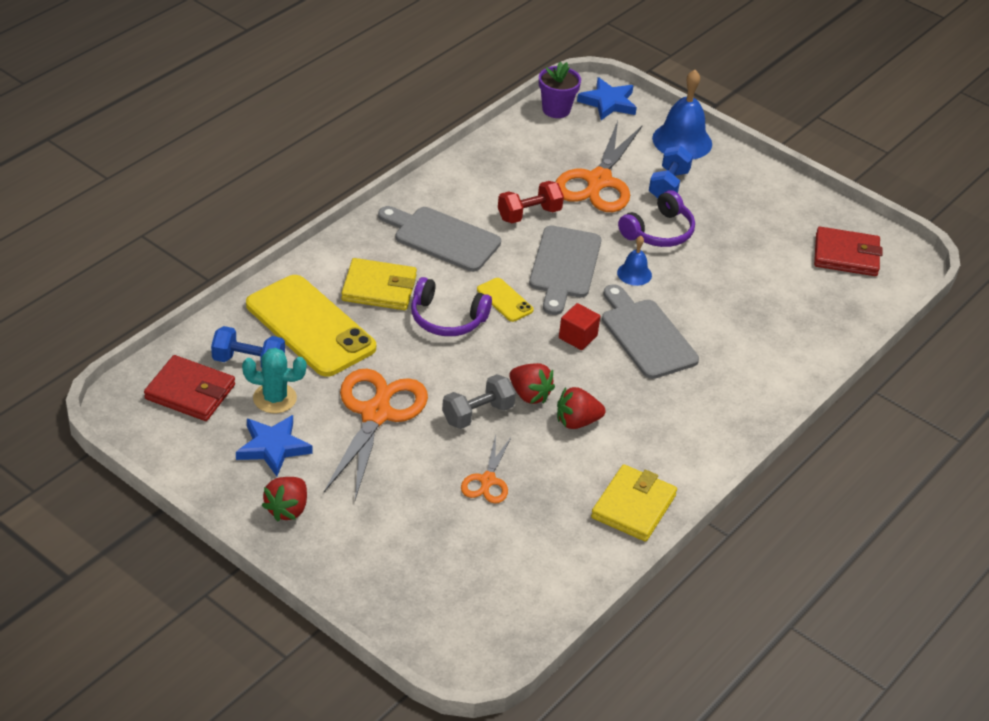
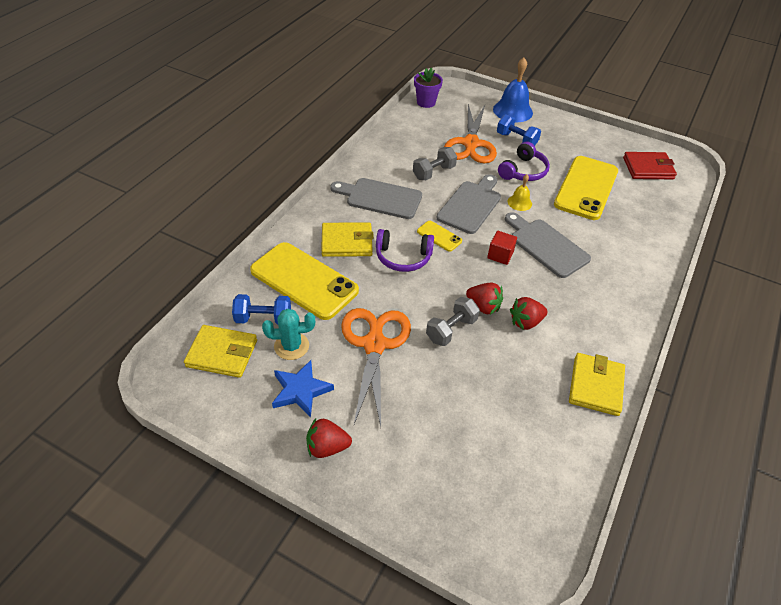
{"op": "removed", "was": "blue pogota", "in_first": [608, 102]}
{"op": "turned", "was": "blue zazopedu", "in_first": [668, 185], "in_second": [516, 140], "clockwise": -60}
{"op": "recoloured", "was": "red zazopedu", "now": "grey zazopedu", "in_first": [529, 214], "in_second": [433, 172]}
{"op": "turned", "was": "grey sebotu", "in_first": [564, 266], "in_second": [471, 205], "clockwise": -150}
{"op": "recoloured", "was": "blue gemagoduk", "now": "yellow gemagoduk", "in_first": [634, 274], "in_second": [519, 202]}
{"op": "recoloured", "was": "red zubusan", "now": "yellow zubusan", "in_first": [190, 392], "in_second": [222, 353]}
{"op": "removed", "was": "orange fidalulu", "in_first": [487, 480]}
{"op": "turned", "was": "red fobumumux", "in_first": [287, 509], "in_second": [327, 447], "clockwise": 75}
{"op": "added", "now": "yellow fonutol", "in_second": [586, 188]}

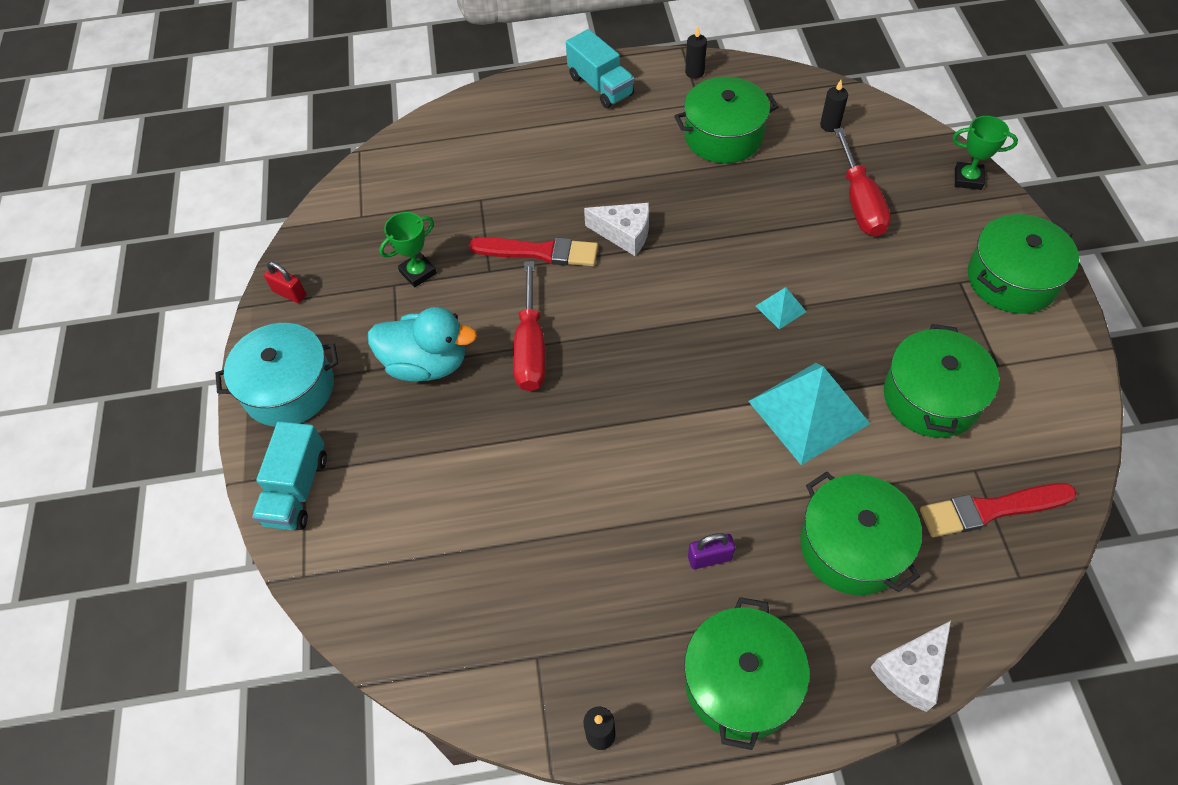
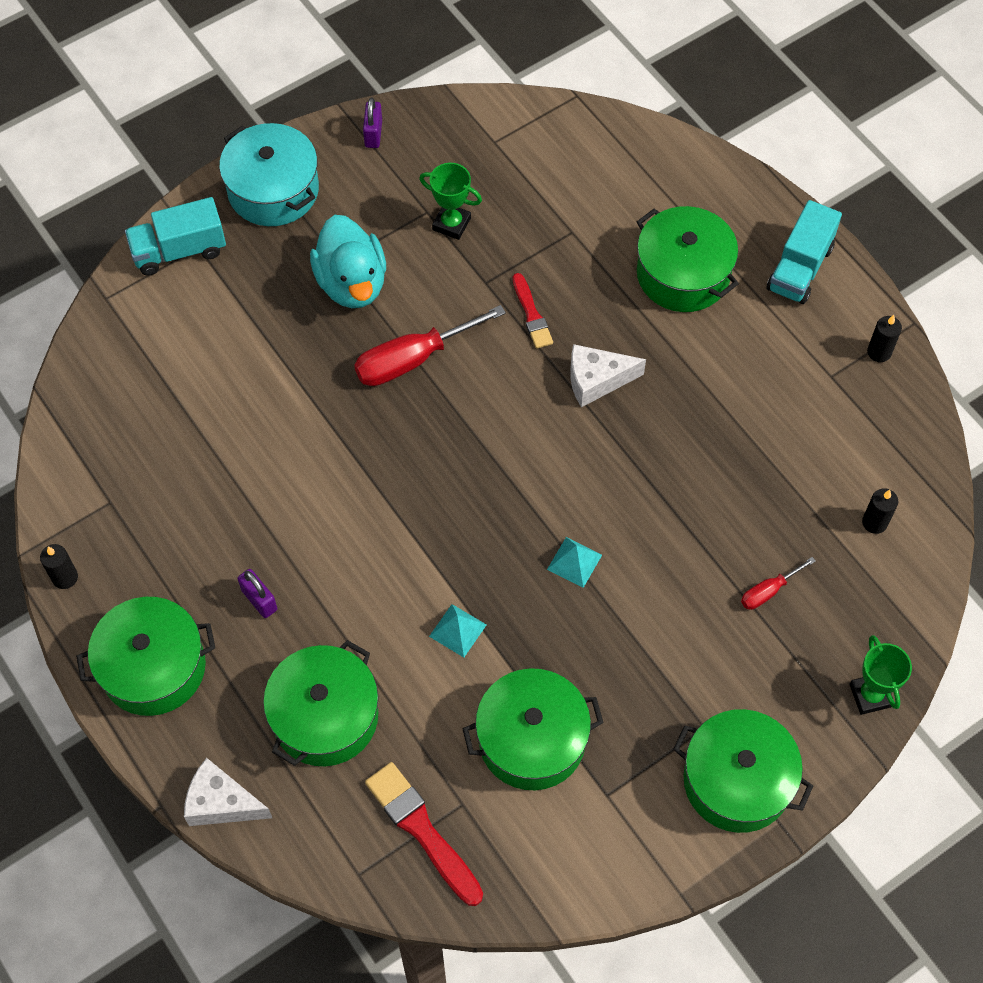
{"op": "moved", "was": "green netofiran", "in_first": [723, 136], "in_second": [683, 274]}
{"op": "resized", "was": "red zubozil", "in_first": [859, 202], "in_second": [768, 591], "ratio": 0.51}
{"op": "turned", "was": "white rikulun", "in_first": [624, 234], "in_second": [596, 380], "clockwise": 90}
{"op": "resized", "was": "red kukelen", "in_first": [538, 252], "in_second": [531, 314], "ratio": 0.62}
{"op": "recoloured", "was": "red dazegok", "now": "purple dazegok", "in_first": [289, 293], "in_second": [373, 134]}
{"op": "resized", "was": "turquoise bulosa", "in_first": [808, 412], "in_second": [458, 630], "ratio": 0.45}

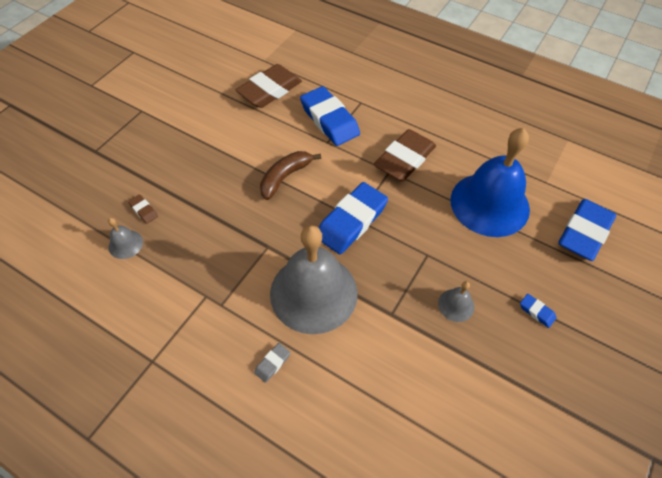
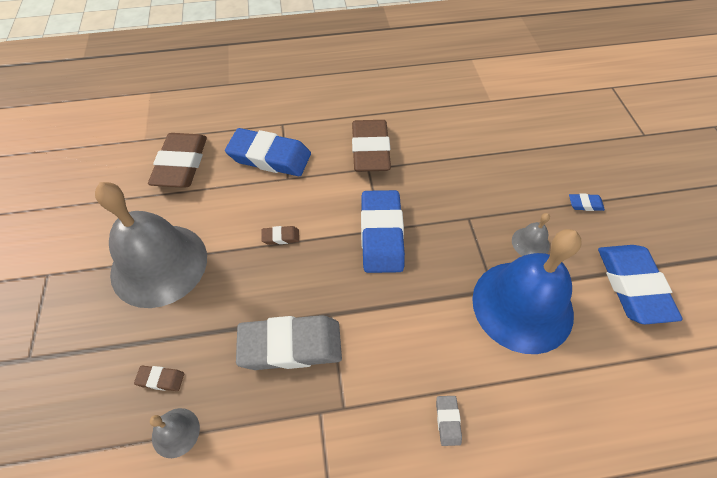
{"op": "moved", "was": "blue gemagoduk", "in_first": [489, 204], "in_second": [522, 305]}
{"op": "replaced", "was": "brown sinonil", "now": "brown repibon", "in_first": [285, 177], "in_second": [281, 237]}
{"op": "moved", "was": "blue repibon", "in_first": [584, 233], "in_second": [632, 286]}
{"op": "moved", "was": "grey gemagoduk", "in_first": [313, 293], "in_second": [159, 264]}
{"op": "added", "now": "grey repibon", "in_second": [290, 345]}

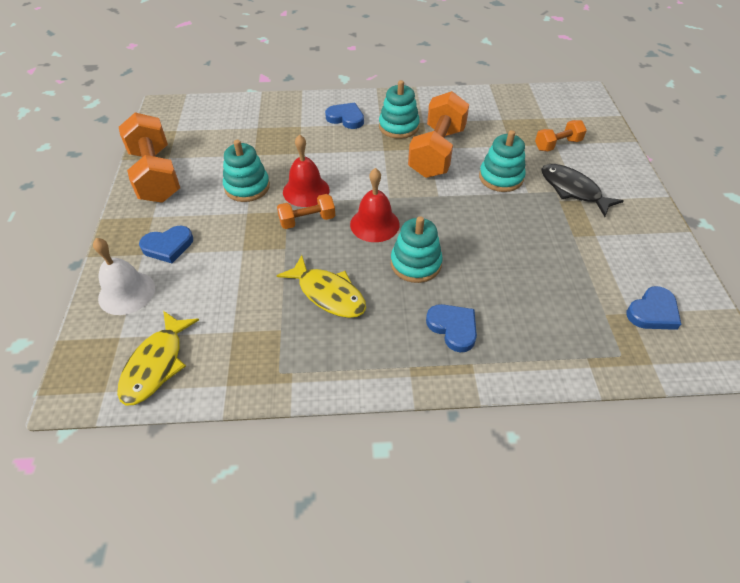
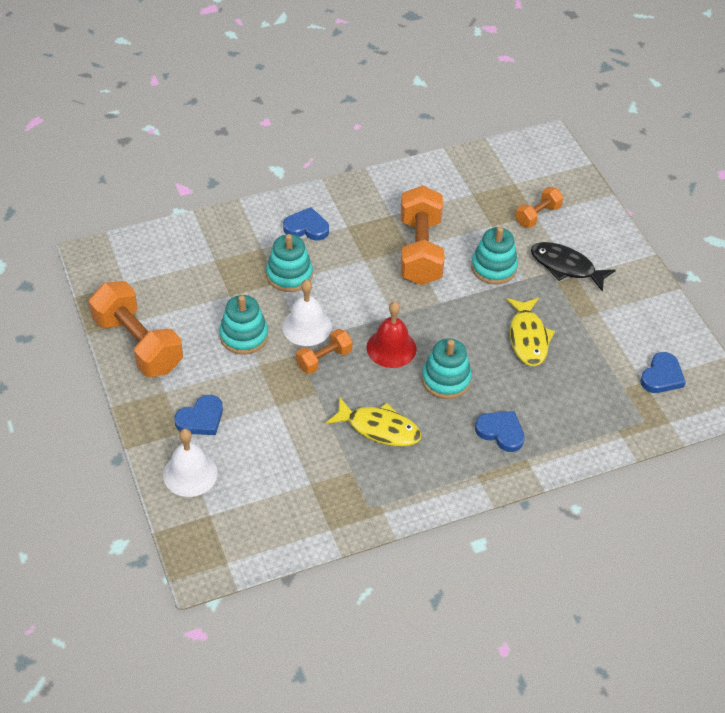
{"op": "moved", "was": "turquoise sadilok", "in_first": [398, 127], "in_second": [289, 275]}
{"op": "recoloured", "was": "red gemagoduk", "now": "white gemagoduk", "in_first": [306, 191], "in_second": [306, 326]}
{"op": "moved", "was": "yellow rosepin", "in_first": [156, 365], "in_second": [528, 338]}

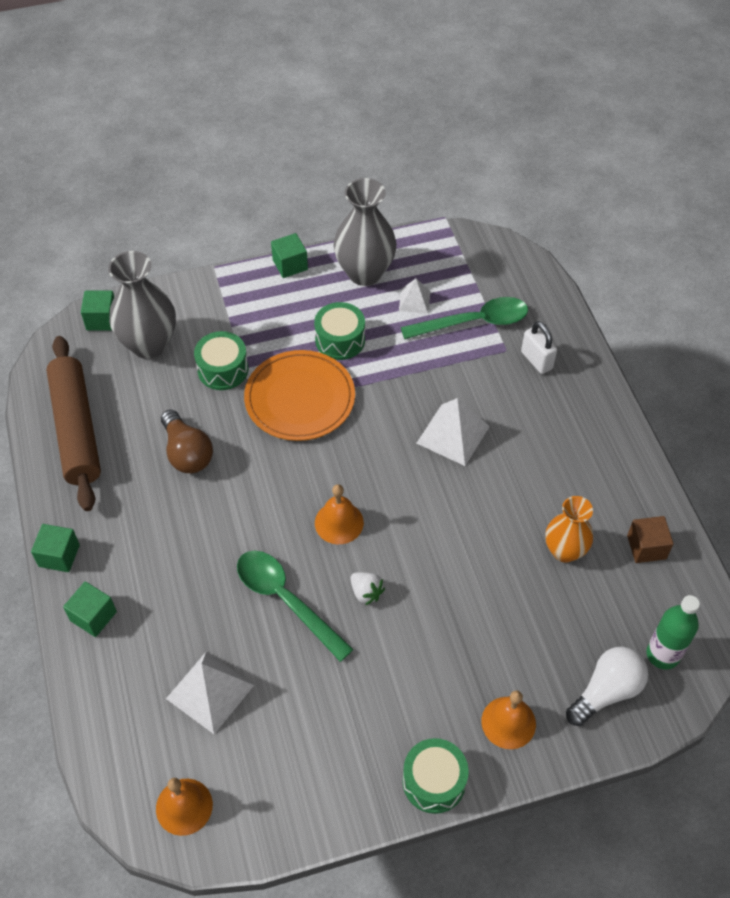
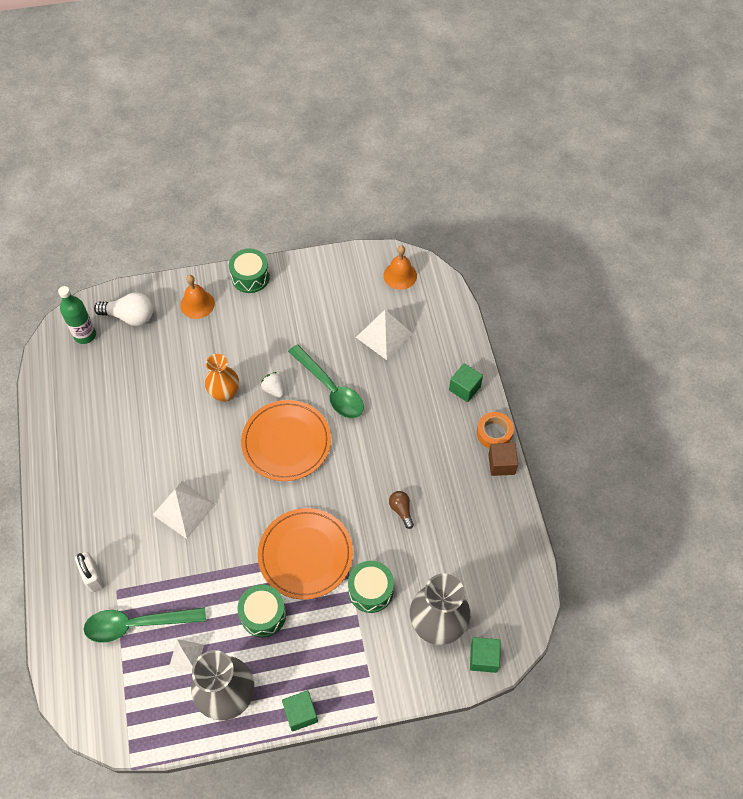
{"op": "removed", "was": "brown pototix", "in_first": [76, 429]}
{"op": "resized", "was": "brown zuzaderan", "in_first": [187, 453], "in_second": [401, 510], "ratio": 0.57}
{"op": "replaced", "was": "orange gemagoduk", "now": "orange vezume", "in_first": [339, 522], "in_second": [286, 442]}
{"op": "moved", "was": "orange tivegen", "in_first": [564, 551], "in_second": [225, 393]}
{"op": "moved", "was": "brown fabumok", "in_first": [646, 547], "in_second": [501, 464]}
{"op": "replaced", "was": "green fabumok", "now": "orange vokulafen", "in_first": [59, 555], "in_second": [494, 433]}
{"op": "turned", "was": "white zuzaderan", "in_first": [606, 691], "in_second": [130, 316], "clockwise": -135}

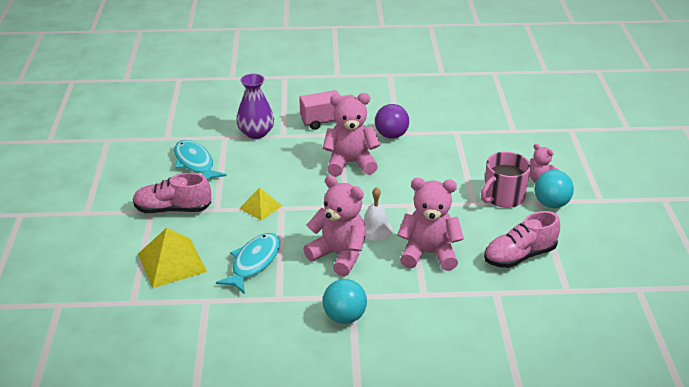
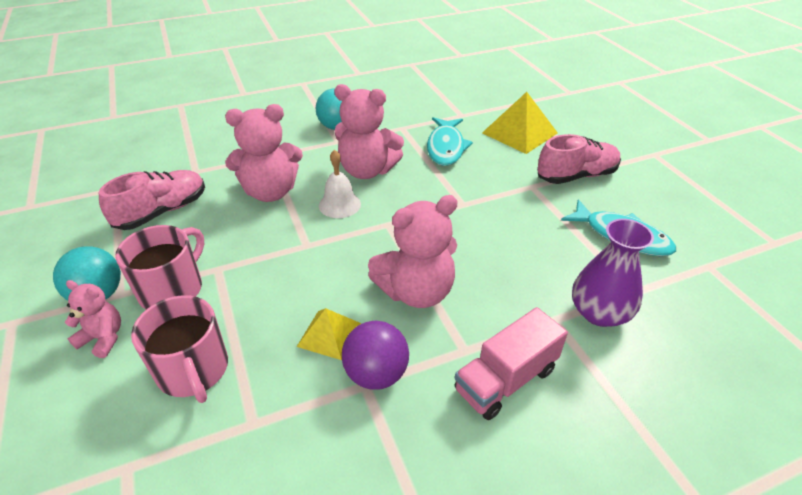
{"op": "moved", "was": "yellow bulosa", "in_first": [260, 207], "in_second": [329, 334]}
{"op": "added", "now": "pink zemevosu", "in_second": [193, 370]}

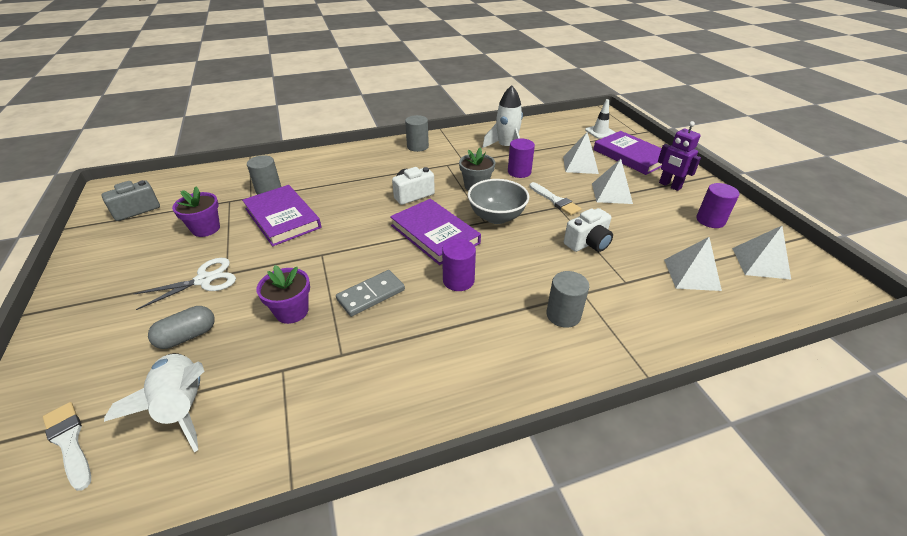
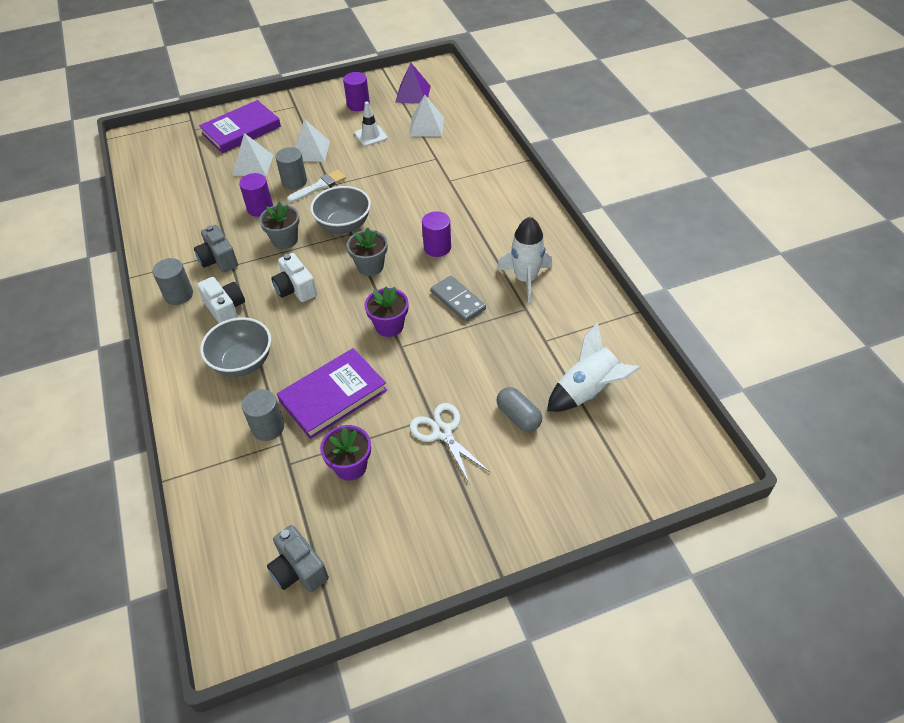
{"op": "moved", "was": "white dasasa", "in_first": [506, 147], "in_second": [526, 279]}
{"op": "moved", "was": "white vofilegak", "in_first": [600, 132], "in_second": [371, 136]}
{"op": "removed", "was": "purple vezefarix", "in_first": [669, 185]}
{"op": "replaced", "was": "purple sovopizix", "now": "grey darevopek", "in_first": [435, 234], "in_second": [370, 266]}
{"op": "moved", "was": "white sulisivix", "in_first": [588, 243], "in_second": [226, 309]}
{"op": "recoloured", "was": "white bulosa", "now": "purple bulosa", "in_first": [760, 263], "in_second": [413, 94]}
{"op": "moved", "was": "purple darevopek", "in_first": [292, 311], "in_second": [389, 326]}
{"op": "moved", "was": "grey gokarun", "in_first": [563, 315], "in_second": [294, 181]}
{"op": "removed", "was": "white kukelen", "in_first": [69, 442]}
{"op": "added", "now": "grey sulisivix", "in_second": [218, 260]}
{"op": "added", "now": "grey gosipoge", "in_second": [243, 362]}

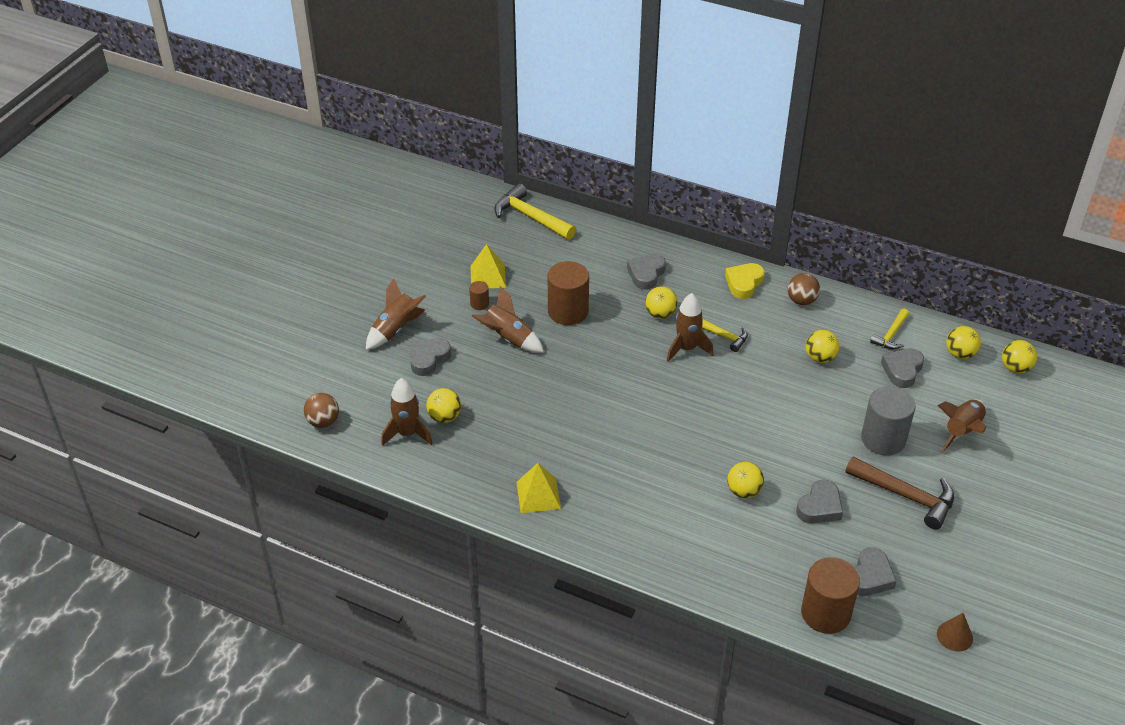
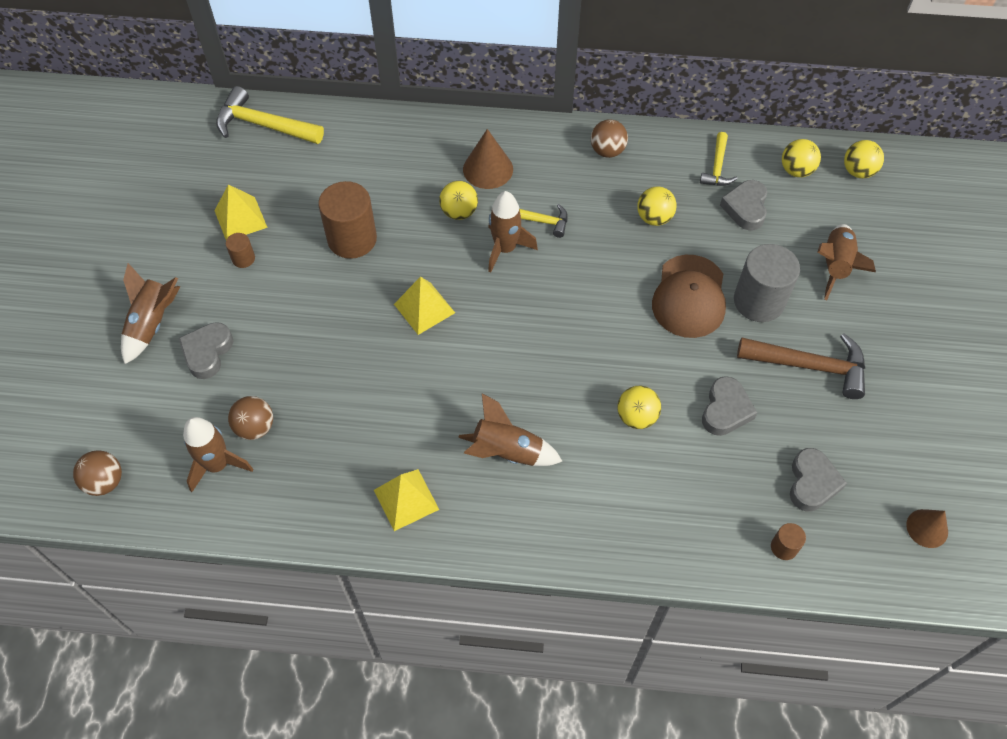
{"op": "removed", "was": "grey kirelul", "in_first": [646, 274]}
{"op": "removed", "was": "yellow kirelul", "in_first": [744, 283]}
{"op": "moved", "was": "brown dasasa", "in_first": [508, 338], "in_second": [506, 452]}
{"op": "recoloured", "was": "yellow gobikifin", "now": "brown gobikifin", "in_first": [444, 417], "in_second": [255, 427]}
{"op": "resized", "was": "brown gokarun", "in_first": [825, 613], "in_second": [784, 547], "ratio": 0.46}
{"op": "added", "now": "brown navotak", "in_second": [488, 169]}
{"op": "added", "now": "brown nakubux", "in_second": [689, 296]}
{"op": "added", "now": "yellow bulosa", "in_second": [424, 308]}

